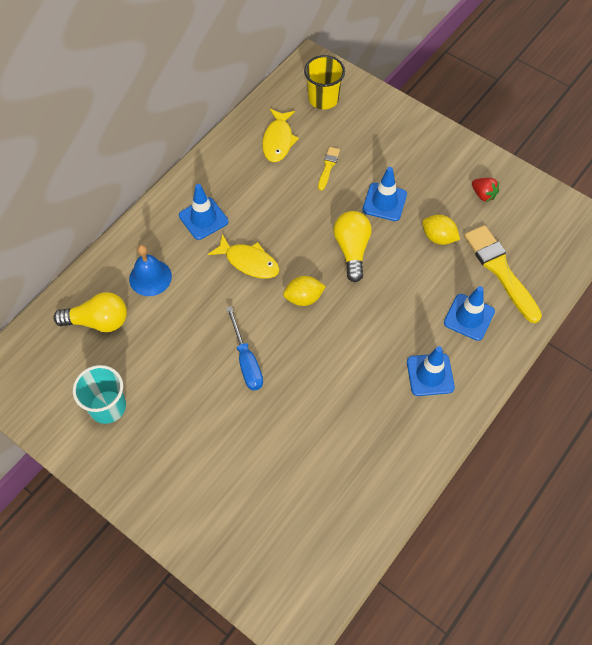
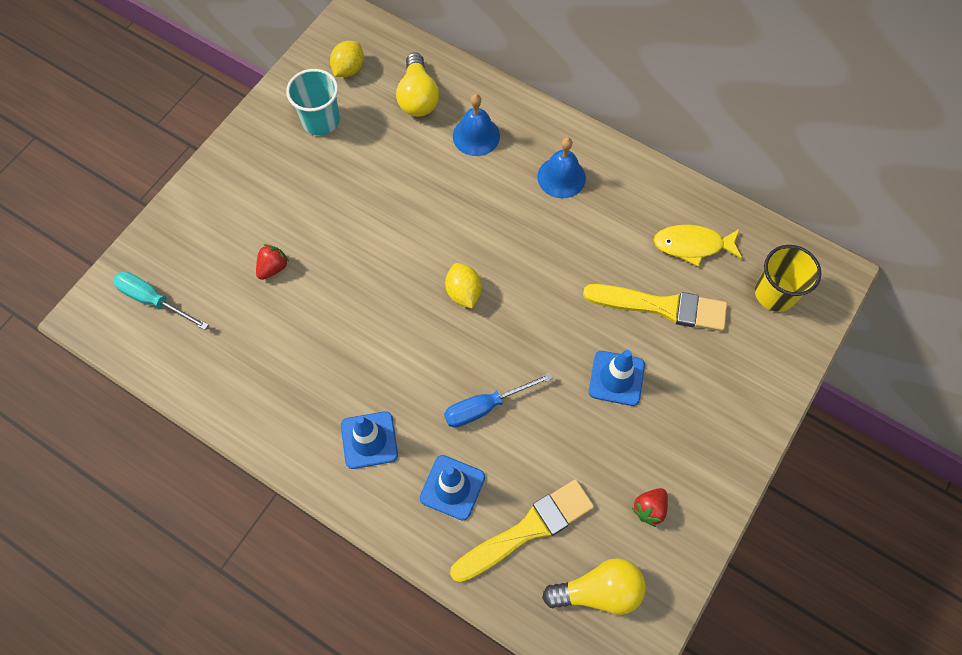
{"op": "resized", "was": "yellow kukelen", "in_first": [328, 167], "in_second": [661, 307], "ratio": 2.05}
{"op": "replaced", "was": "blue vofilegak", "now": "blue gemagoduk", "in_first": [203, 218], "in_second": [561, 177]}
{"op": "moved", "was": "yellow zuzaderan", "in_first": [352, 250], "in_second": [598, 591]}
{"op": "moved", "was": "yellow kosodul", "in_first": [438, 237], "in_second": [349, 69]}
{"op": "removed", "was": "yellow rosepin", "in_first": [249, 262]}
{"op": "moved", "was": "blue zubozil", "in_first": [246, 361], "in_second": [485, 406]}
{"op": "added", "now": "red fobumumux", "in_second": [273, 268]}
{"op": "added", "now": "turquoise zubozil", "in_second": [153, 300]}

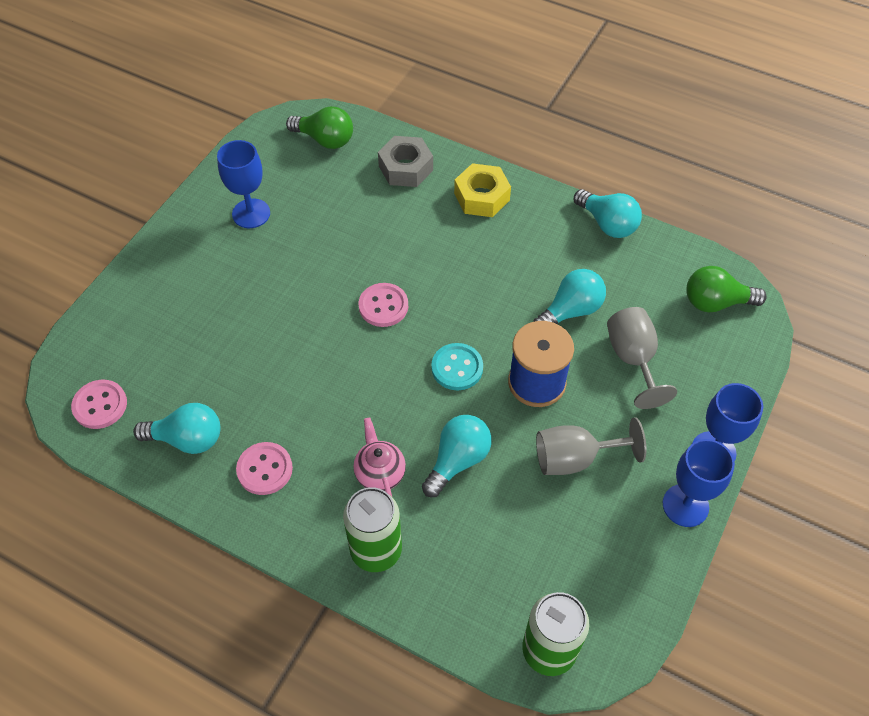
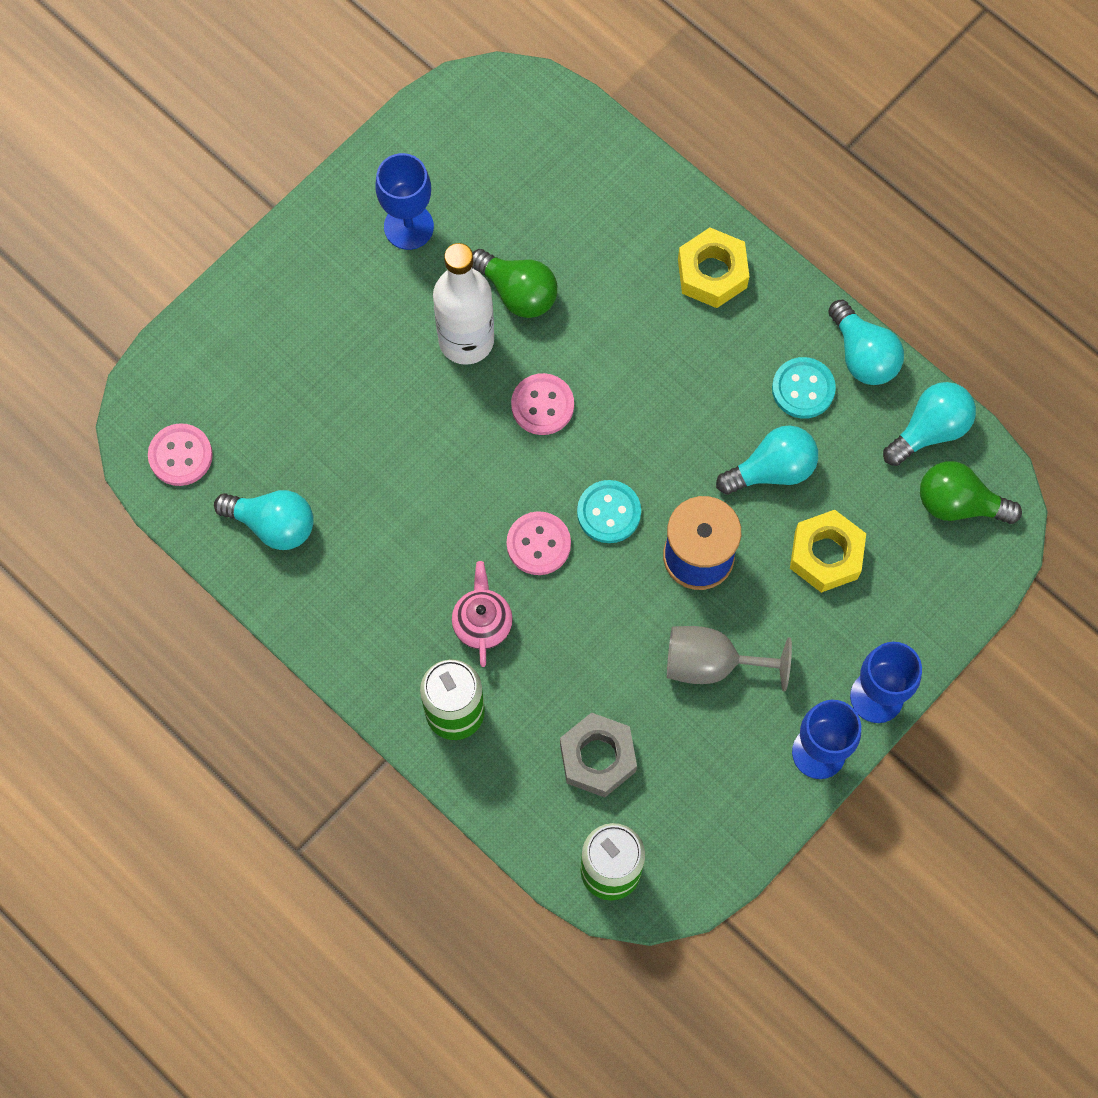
{"op": "moved", "was": "green zuzaderan", "in_first": [325, 139], "in_second": [517, 292]}
{"op": "moved", "was": "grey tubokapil", "in_first": [405, 168], "in_second": [597, 758]}
{"op": "replaced", "was": "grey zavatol", "now": "yellow tubokapil", "in_first": [633, 359], "in_second": [826, 555]}
{"op": "moved", "was": "turquoise zuzaderan", "in_first": [457, 460], "in_second": [930, 430]}
{"op": "moved", "was": "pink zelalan", "in_first": [265, 469], "in_second": [538, 544]}
{"op": "added", "now": "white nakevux", "in_second": [466, 340]}
{"op": "added", "now": "turquoise zelalan", "in_second": [803, 389]}

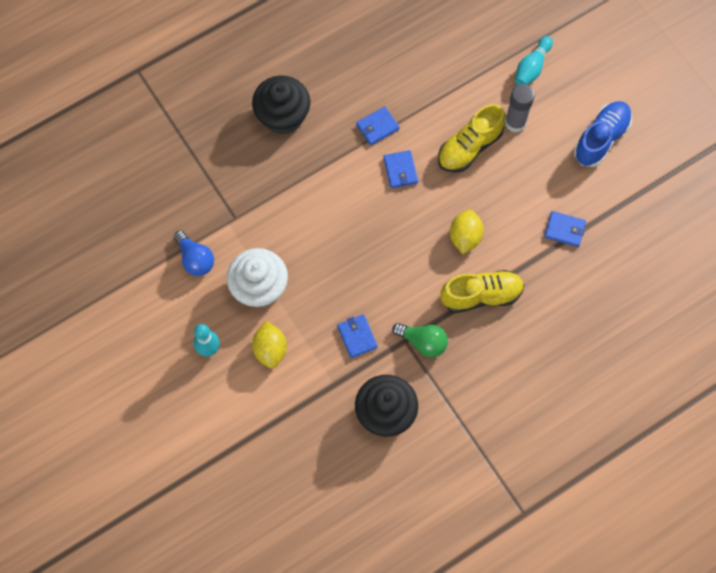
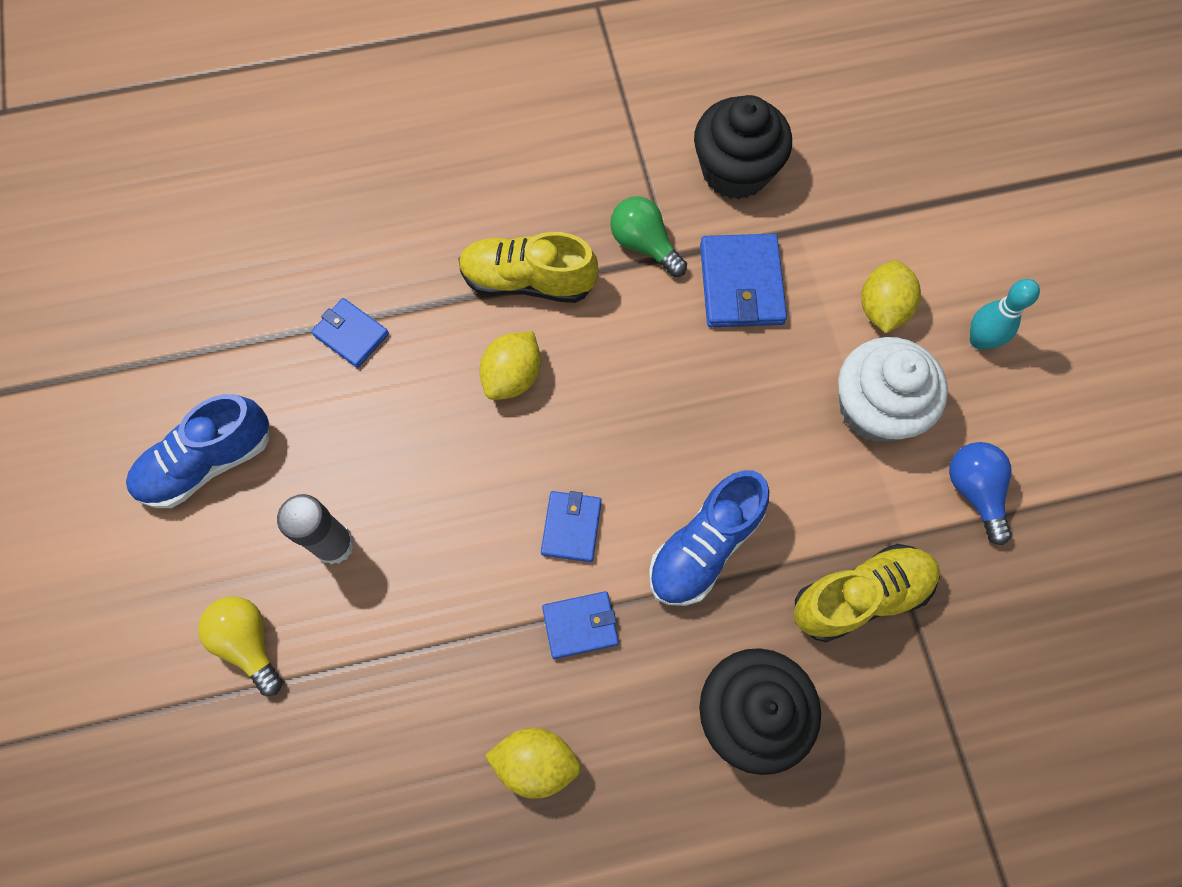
{"op": "replaced", "was": "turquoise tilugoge", "now": "yellow zuzaderan", "in_first": [531, 67], "in_second": [249, 642]}
{"op": "moved", "was": "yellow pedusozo", "in_first": [469, 147], "in_second": [860, 596]}
{"op": "resized", "was": "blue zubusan", "in_first": [357, 336], "in_second": [741, 284], "ratio": 1.62}
{"op": "added", "now": "blue pedusozo", "in_second": [704, 546]}
{"op": "added", "now": "yellow kosodul", "in_second": [536, 762]}

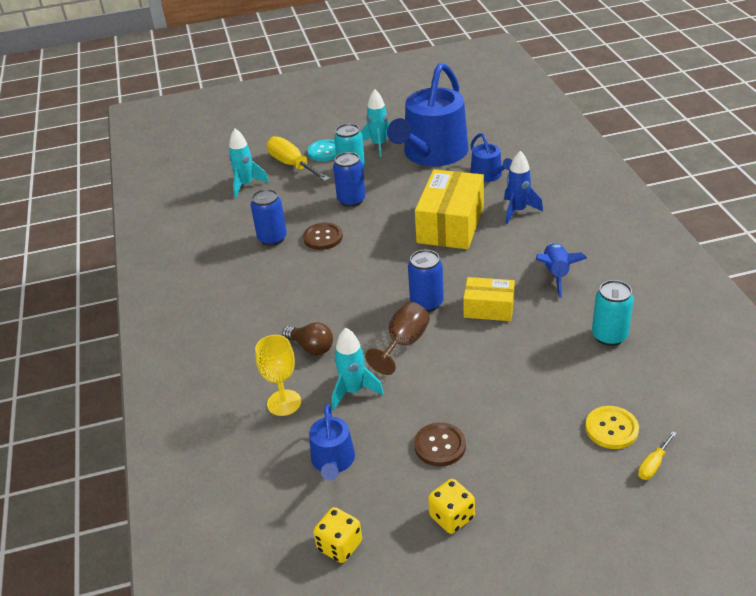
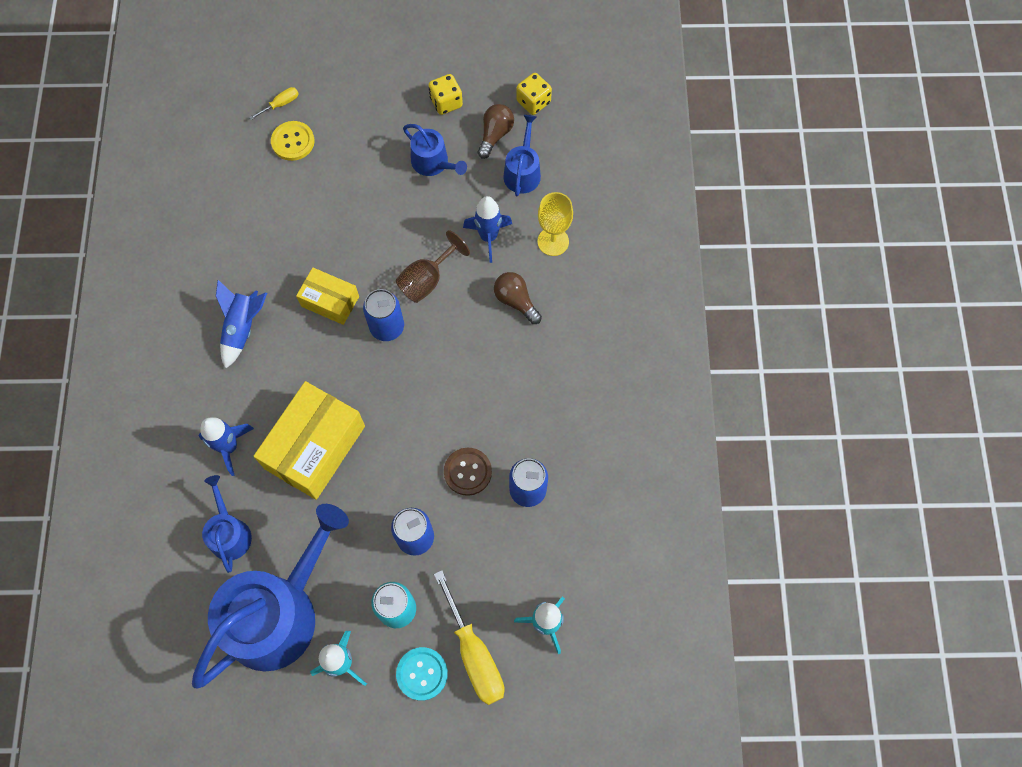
{"op": "removed", "was": "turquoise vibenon", "in_first": [609, 336]}
{"op": "recoloured", "was": "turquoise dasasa", "now": "blue dasasa", "in_first": [353, 391], "in_second": [488, 237]}
{"op": "replaced", "was": "brown zelalan", "now": "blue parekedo", "in_first": [440, 445], "in_second": [433, 163]}
{"op": "added", "now": "brown zuzaderan", "in_second": [495, 135]}

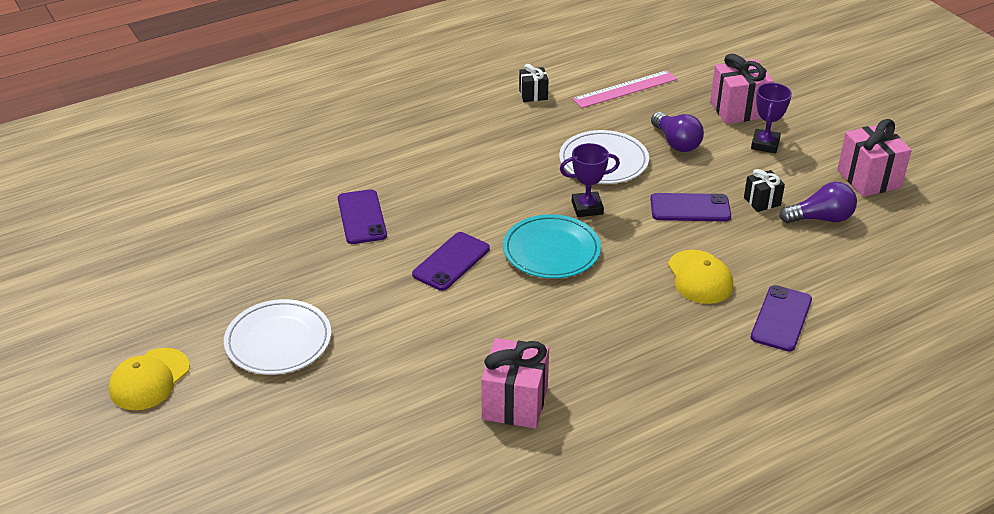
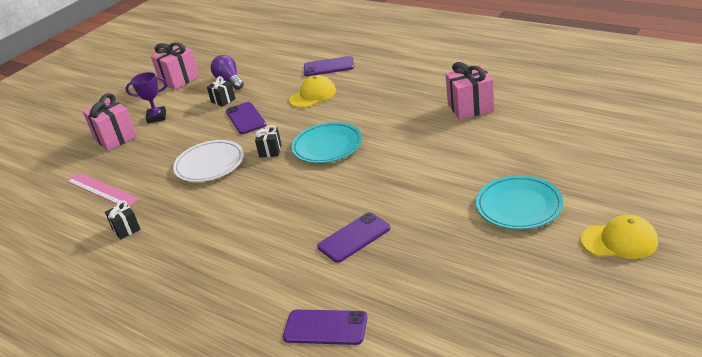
{"op": "removed", "was": "purple zuzaderan", "in_first": [676, 143]}
{"op": "replaced", "was": "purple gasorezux", "now": "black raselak", "in_first": [587, 208], "in_second": [270, 151]}
{"op": "moved", "was": "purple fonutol", "in_first": [451, 261], "in_second": [325, 327]}
{"op": "recoloured", "was": "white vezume", "now": "turquoise vezume", "in_first": [278, 341], "in_second": [519, 206]}

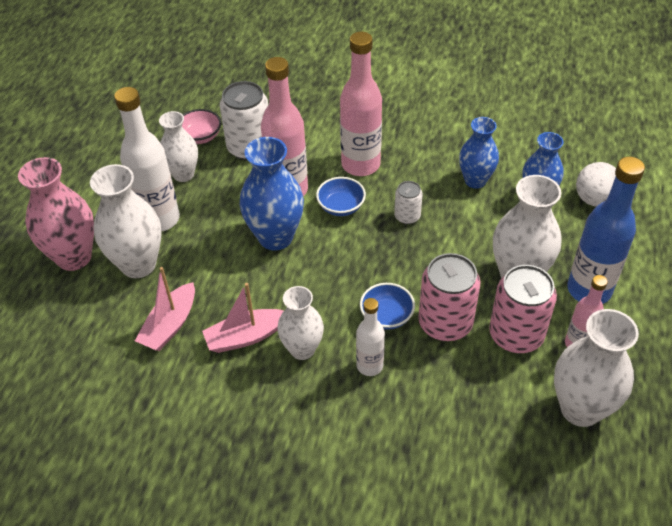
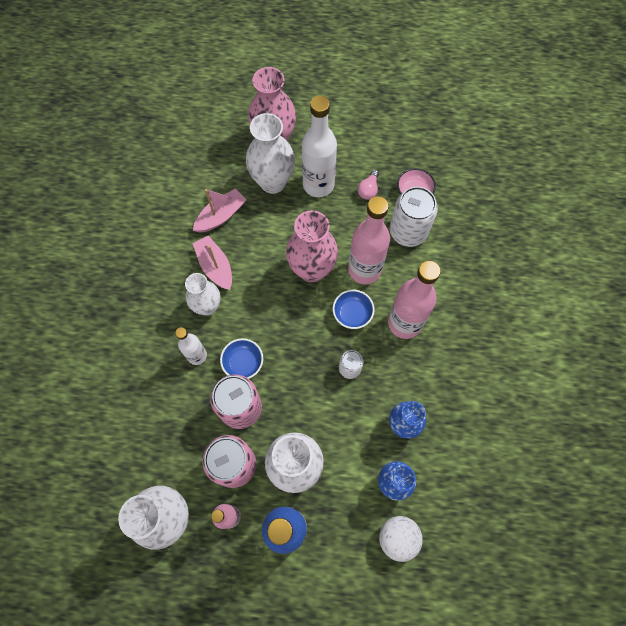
{"op": "replaced", "was": "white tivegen", "now": "pink zuzaderan", "in_first": [183, 174], "in_second": [368, 190]}
{"op": "recoloured", "was": "blue tivegen", "now": "pink tivegen", "in_first": [275, 237], "in_second": [312, 270]}
{"op": "turned", "was": "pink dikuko", "in_first": [170, 325], "in_second": [221, 216], "clockwise": 120}

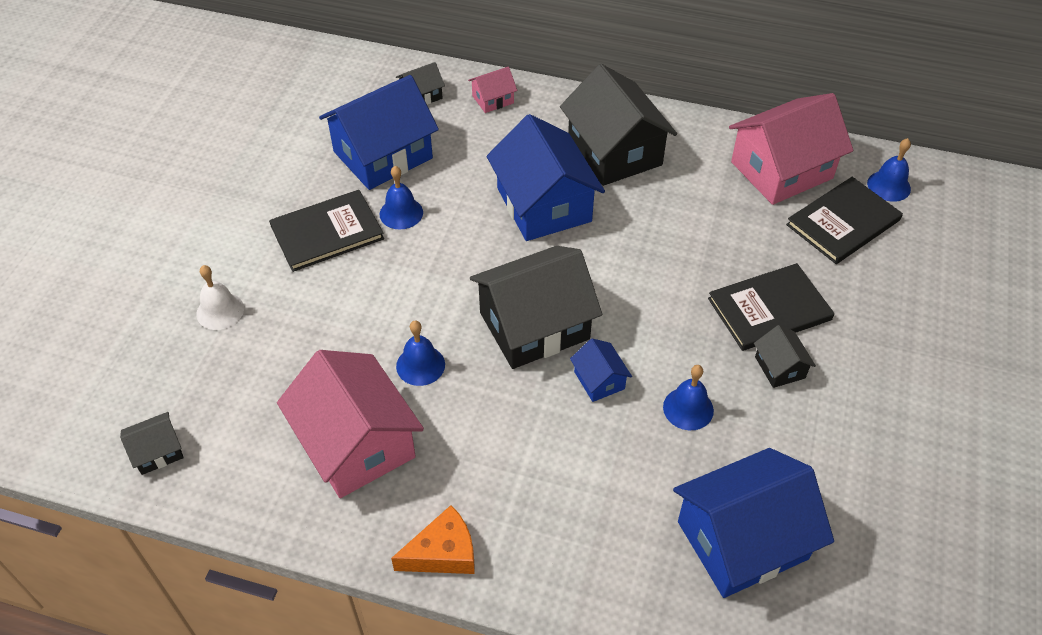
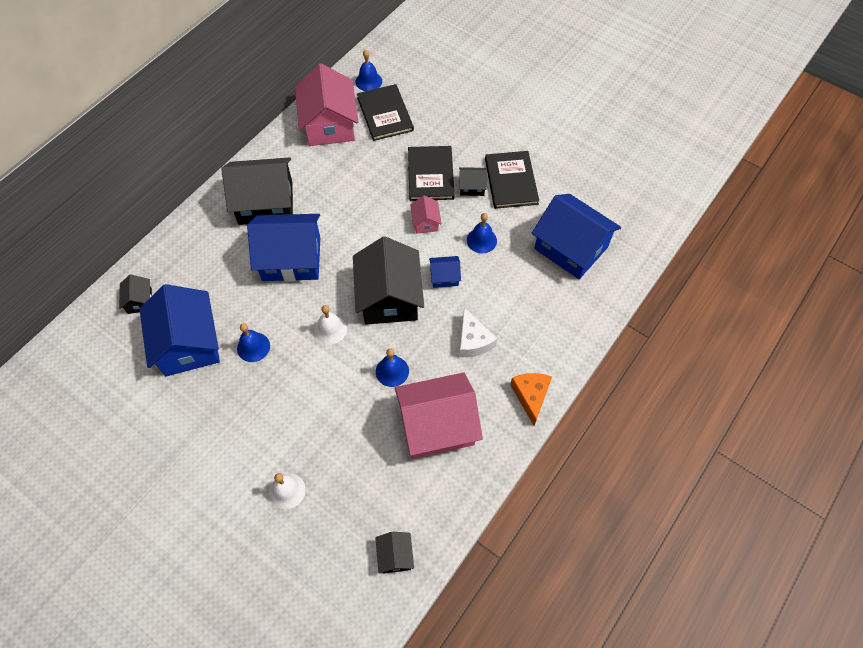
{"op": "moved", "was": "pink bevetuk", "in_first": [493, 99], "in_second": [425, 222]}
{"op": "moved", "was": "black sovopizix", "in_first": [327, 233], "in_second": [511, 181]}
{"op": "turned", "was": "blue bevetuk", "in_first": [742, 540], "in_second": [571, 248], "clockwise": -45}
{"op": "added", "now": "white gemagoduk", "in_second": [330, 329]}
{"op": "added", "now": "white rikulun", "in_second": [473, 340]}

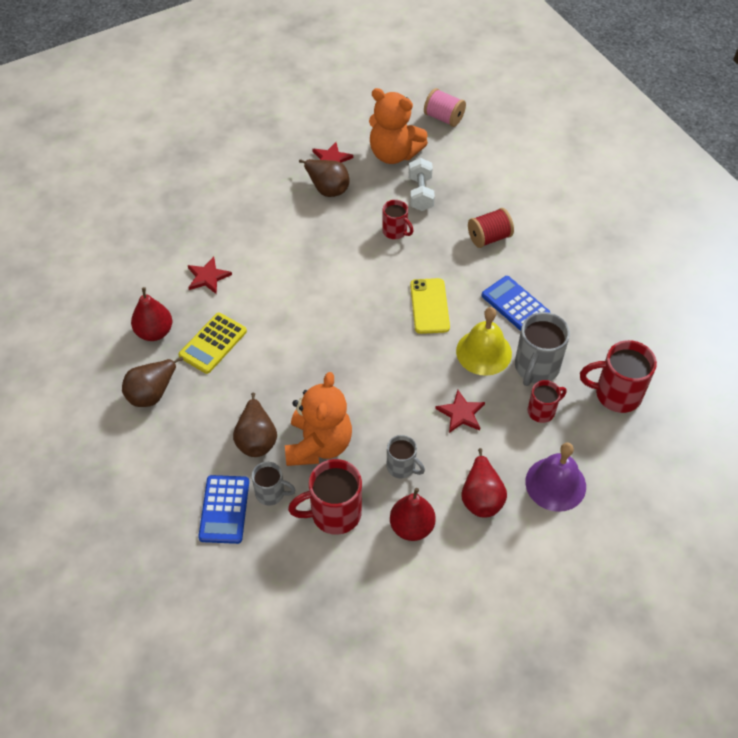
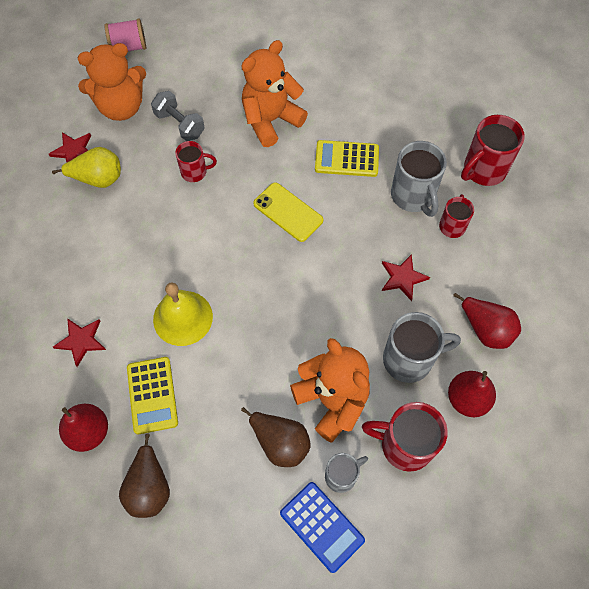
{"op": "recoloured", "was": "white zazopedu", "now": "grey zazopedu", "in_first": [420, 193], "in_second": [179, 124]}
{"op": "recoloured", "was": "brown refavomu", "now": "yellow refavomu", "in_first": [327, 188], "in_second": [98, 179]}
{"op": "replaced", "was": "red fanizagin", "now": "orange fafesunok", "in_first": [489, 237], "in_second": [271, 120]}
{"op": "recoloured", "was": "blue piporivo", "now": "yellow piporivo", "in_first": [515, 305], "in_second": [346, 159]}
{"op": "moved", "was": "yellow gemagoduk", "in_first": [484, 352], "in_second": [183, 318]}
{"op": "resized", "was": "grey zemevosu", "in_first": [402, 467], "in_second": [410, 359], "ratio": 1.69}
{"op": "removed", "was": "purple gemagoduk", "in_first": [555, 484]}
{"op": "turned", "was": "red zemevosu", "in_first": [333, 513], "in_second": [404, 445], "clockwise": 75}

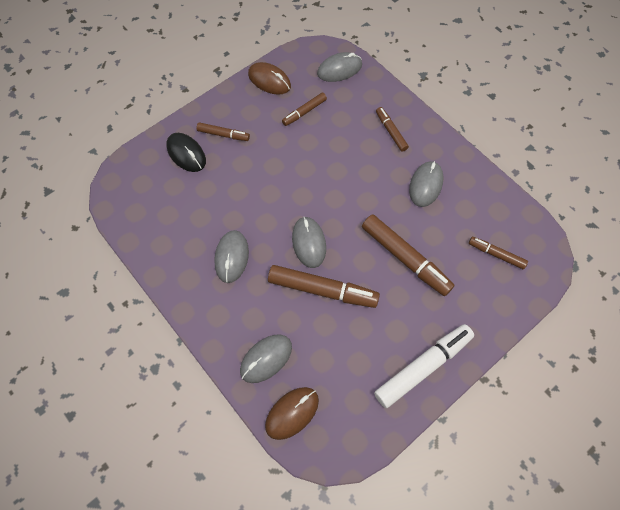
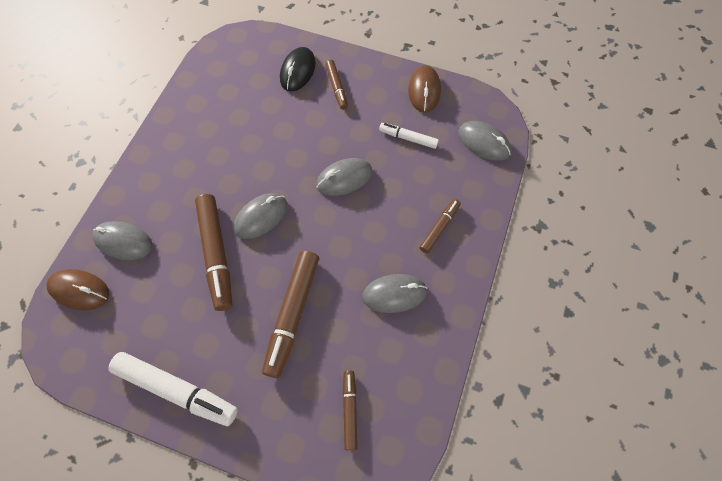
{"op": "recoloured", "was": "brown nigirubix", "now": "white nigirubix", "in_first": [304, 112], "in_second": [408, 138]}
{"op": "moved", "was": "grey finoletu", "in_first": [231, 257], "in_second": [344, 178]}

